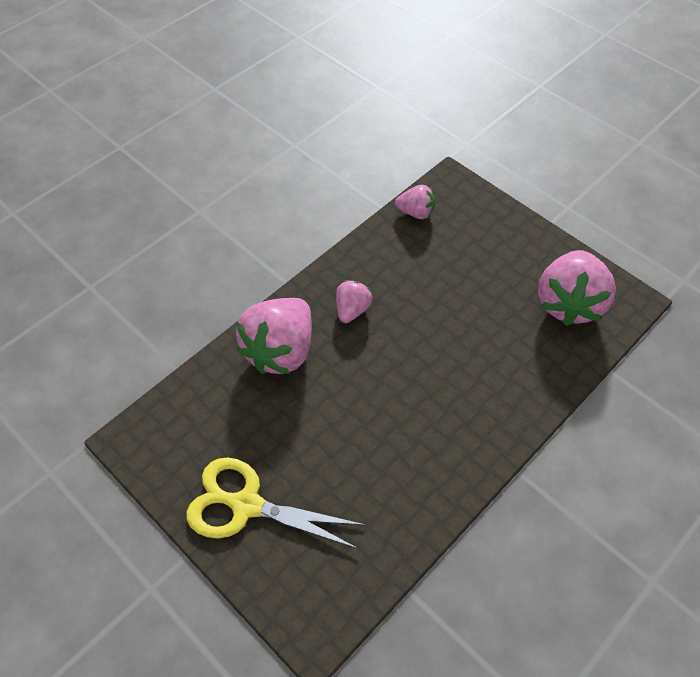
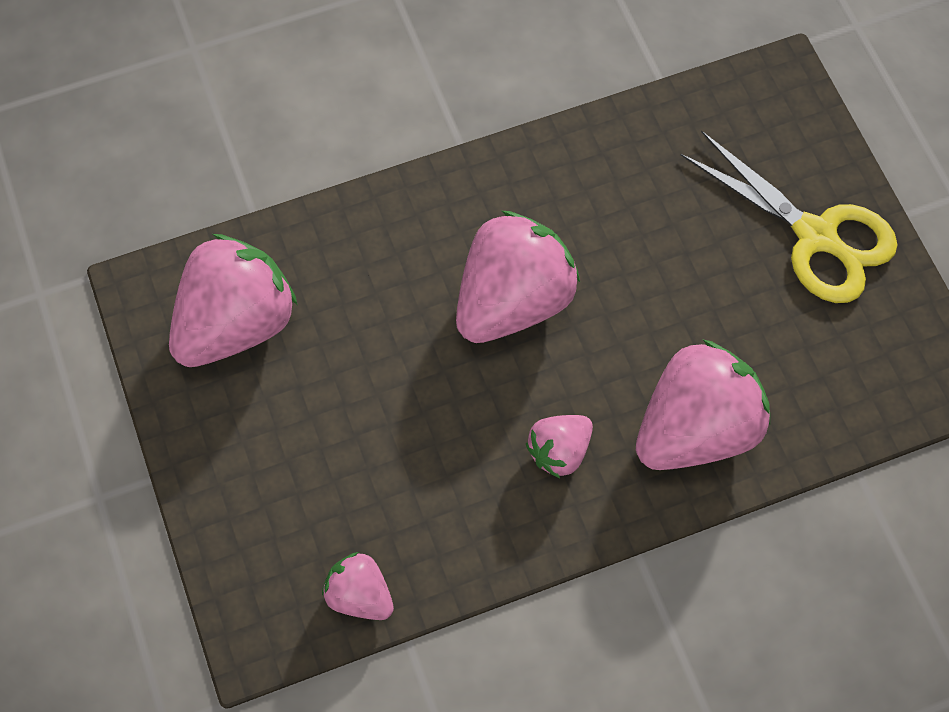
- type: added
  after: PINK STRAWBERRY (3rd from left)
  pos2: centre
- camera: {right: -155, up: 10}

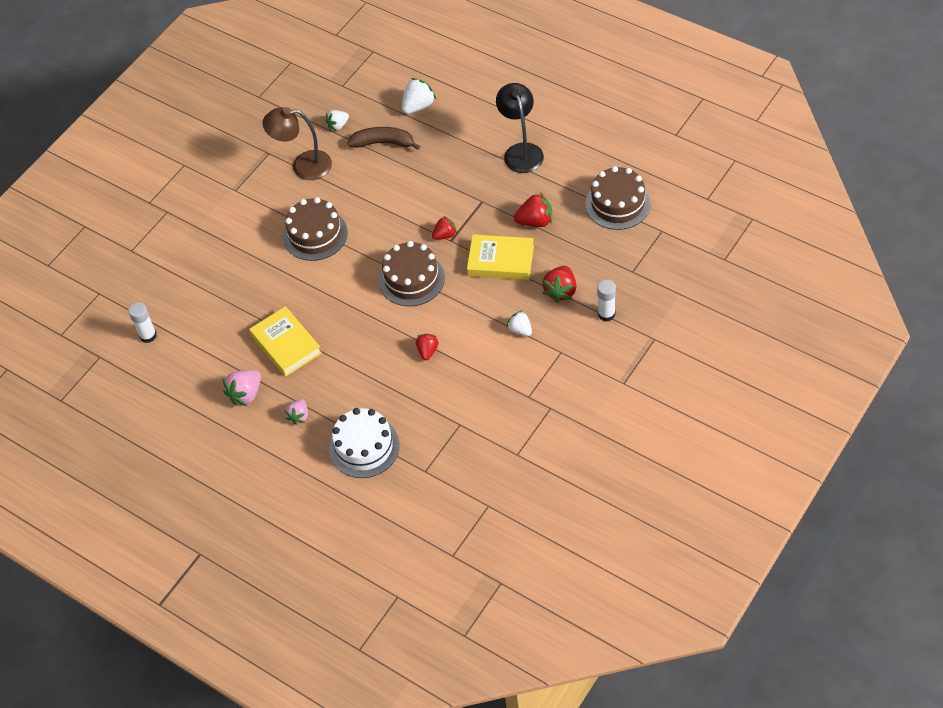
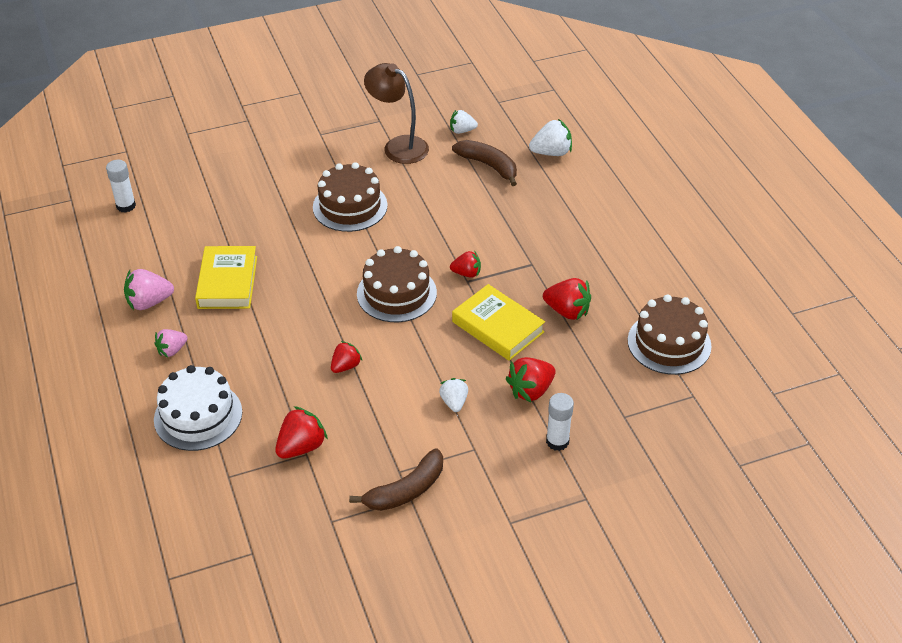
- type: removed
  before: BLACK LAMP
  pos1: top centre
- type: added
  after: RED STRAWBERRY (1st from left)
  pos2: bottom centre
- type: added
  after: BROWN BANANA (1st from left)
  pos2: bottom centre
- camera: {right: 30, up: -10}

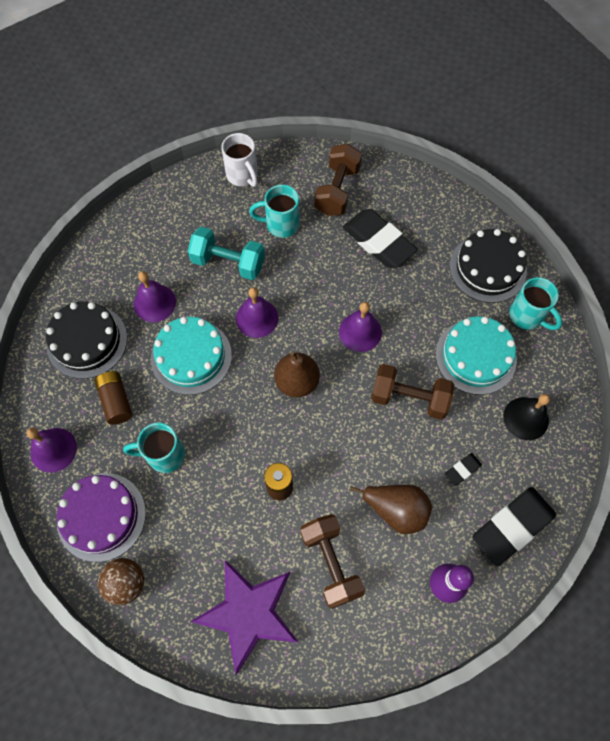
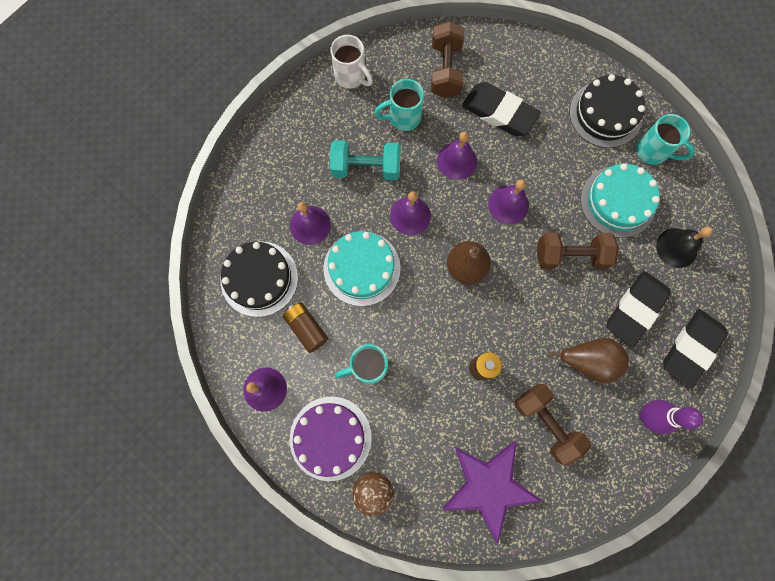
- type: resized
  before: BLACK ERASER (2nd from left)
  pos1: middle right
  pos2: middle right
  scale: 2.22
- type: added
  after: PURPLE BELL (4th from left)
  pos2: top centre
- camera: {right: -15, up: 10}

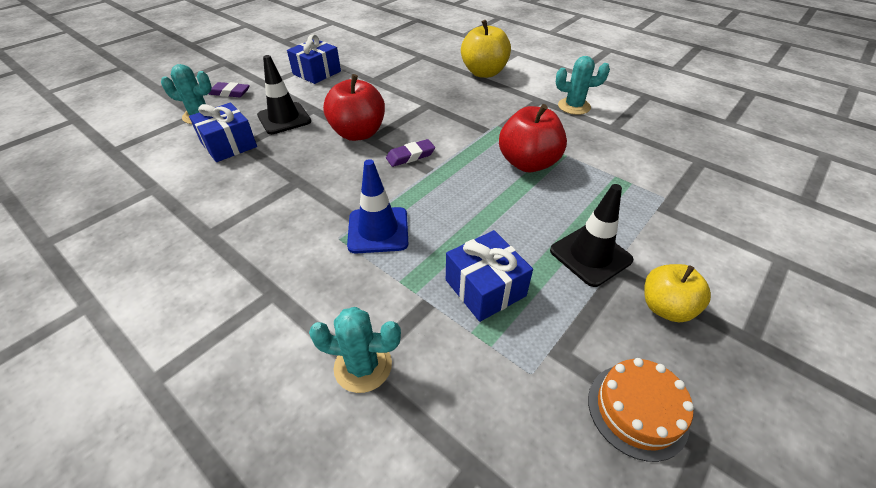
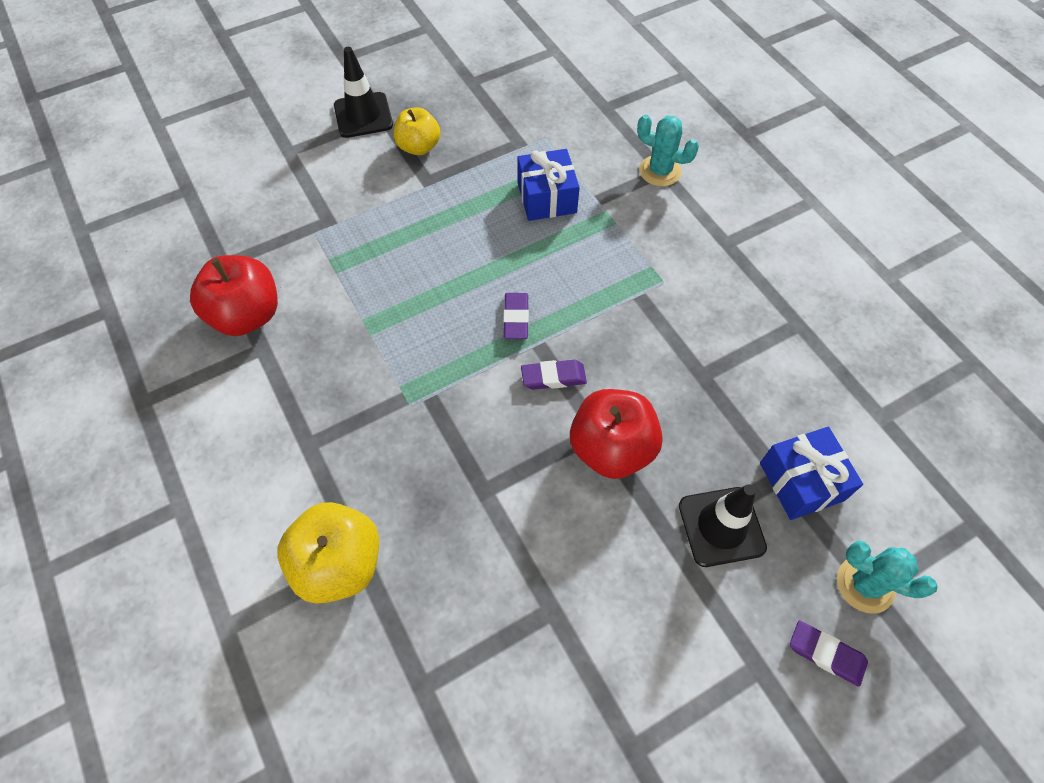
- type: removed
  before: BLUE GIFT (2nd from left)
  pos1: top centre
- type: removed
  before: BLUE TRAFFIC CONE
  pos1: centre
- type: moved
  before: RED APPLE (2nd from left in the first image)
  after: RED APPLE (1st from left)
  pos1: top centre
  pos2: middle left
- type: moved
  before: BLACK TRAFFIC CONE (2nd from left in the first image)
  after: BLACK TRAFFIC CONE (1st from left)
  pos1: middle right
  pos2: top centre
- type: removed
  before: TURQUOISE CACTUS (3rd from left)
  pos1: top centre
- type: removed
  before: ORANGE CAKE
  pos1: bottom right
- type: added
  after: PURPLE ERASER (1st from left)
  pos2: centre
- camera: {right: -160, up: 15}

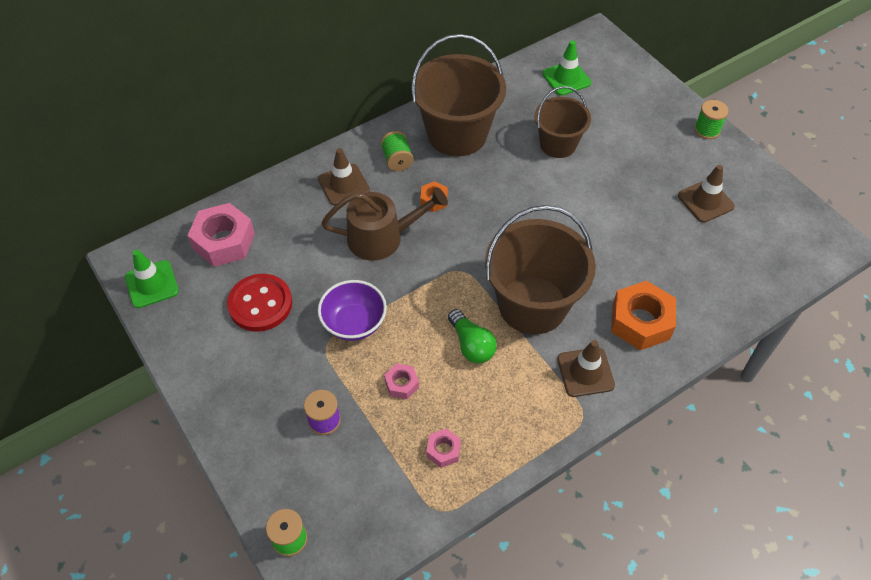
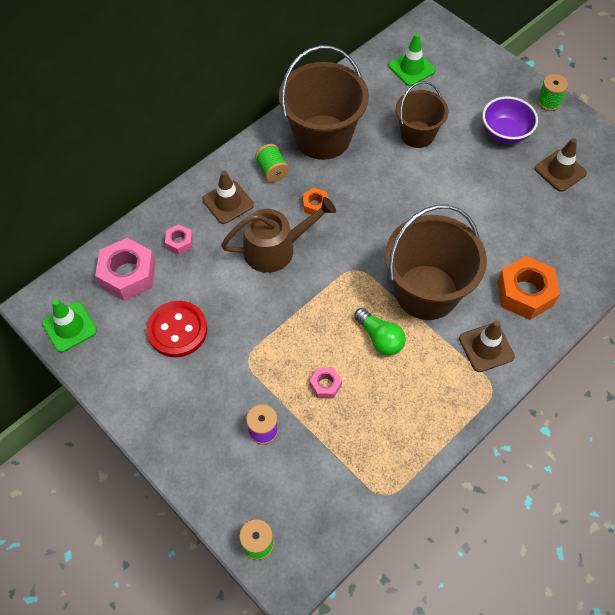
- type: moved
  before: PURPLE BOWL
  pos1: centre
  pos2: top right
- type: moved
  before: PINK NUT (3rd from left in the first image)
  after: PINK NUT (2nd from left)
  pos1: bottom centre
  pos2: middle left
- camera: {right: -10, up: 5}

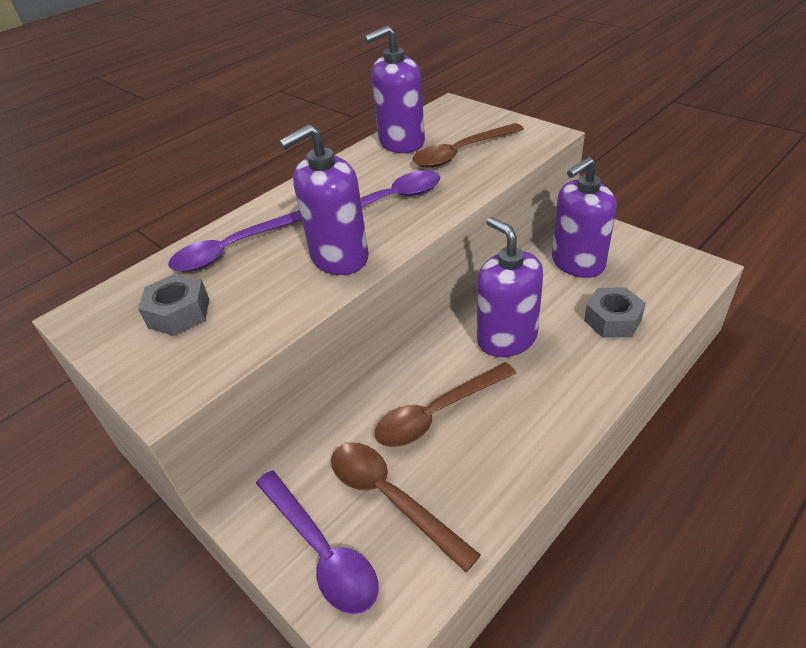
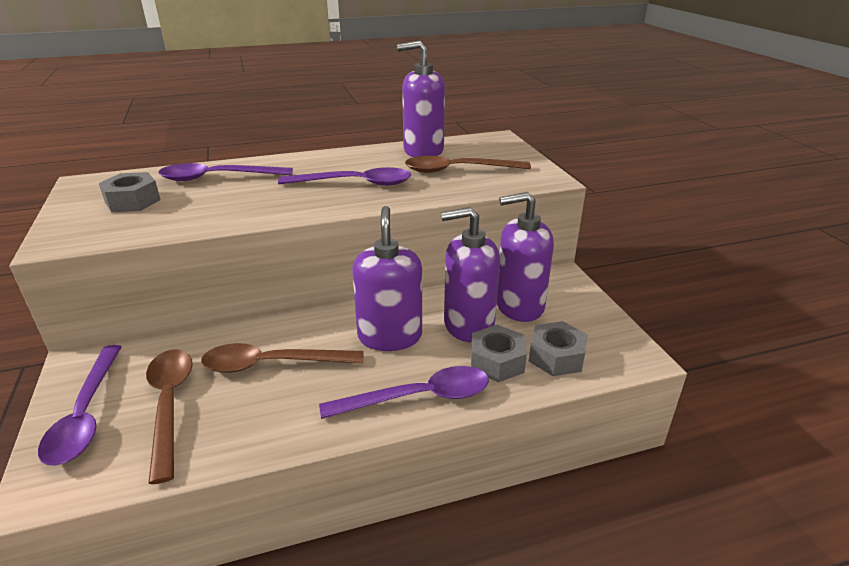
- type: moved
  before: PURPLE SOAP DISPENSER (1st from left in the first image)
  after: PURPLE SOAP DISPENSER (3rd from left)
  pos1: top centre
  pos2: centre
- type: added
  after: PURPLE SPOON (4th from left)
  pos2: bottom centre
- type: added
  after: GREY NUT (3rd from left)
  pos2: centre
- camera: {right: 25, up: -10}

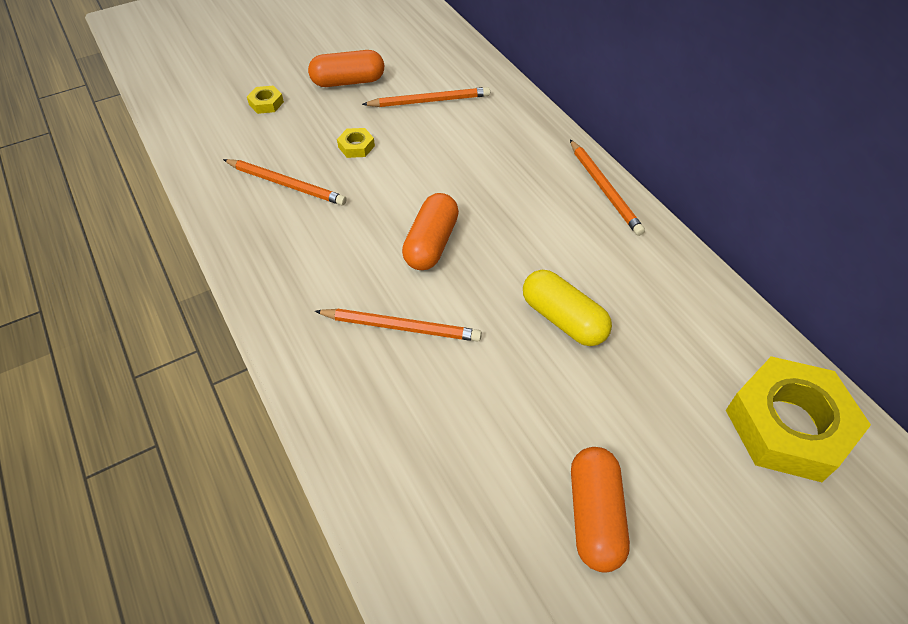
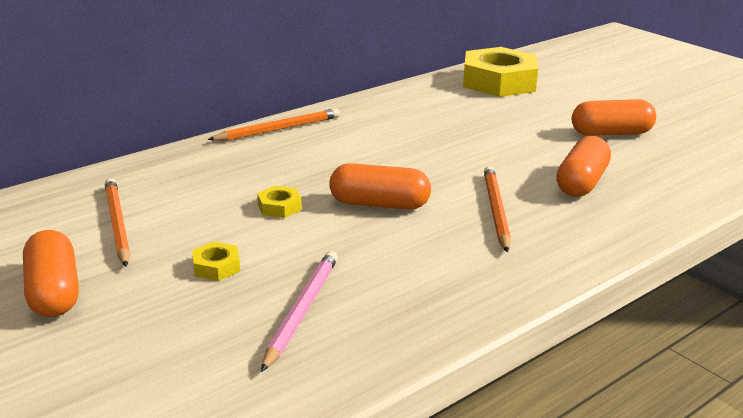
- type: recoloured
  before: ORANGE PENCIL (1st from left)
  after: PINK PENCIL
  pos1: top left
  pos2: bottom centre
- type: moved
  before: YELLOW NUT (1st from left in the first image)
  after: YELLOW NUT (2nd from left)
  pos1: top left
  pos2: centre
- type: removed
  before: YELLOW CAPSULE
  pos1: centre
- type: added
  after: ORANGE CAPSULE (3rd from left)
  pos2: middle right
- camera: {right: -100, up: -25}

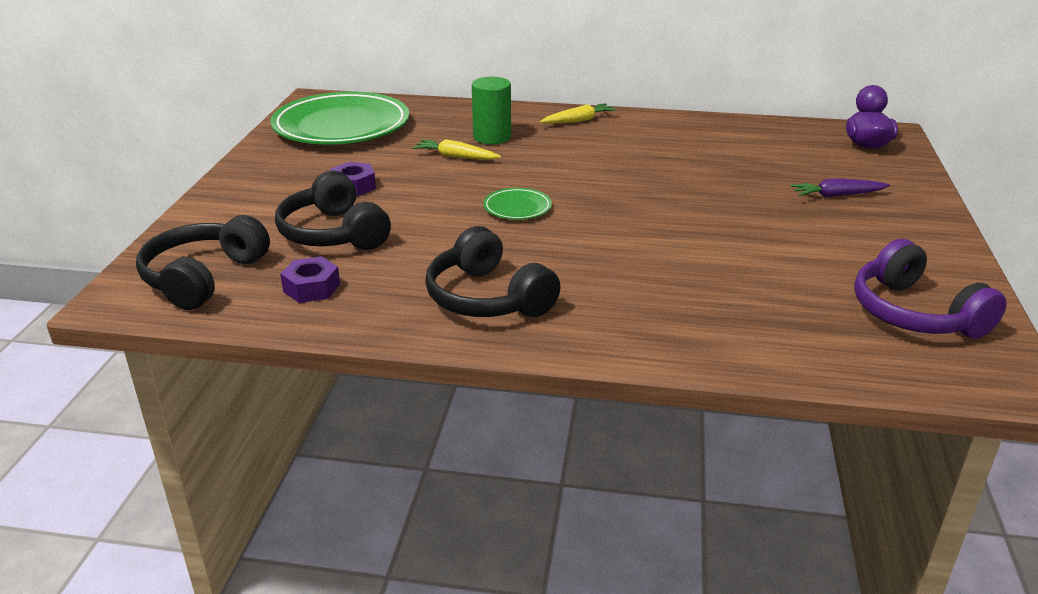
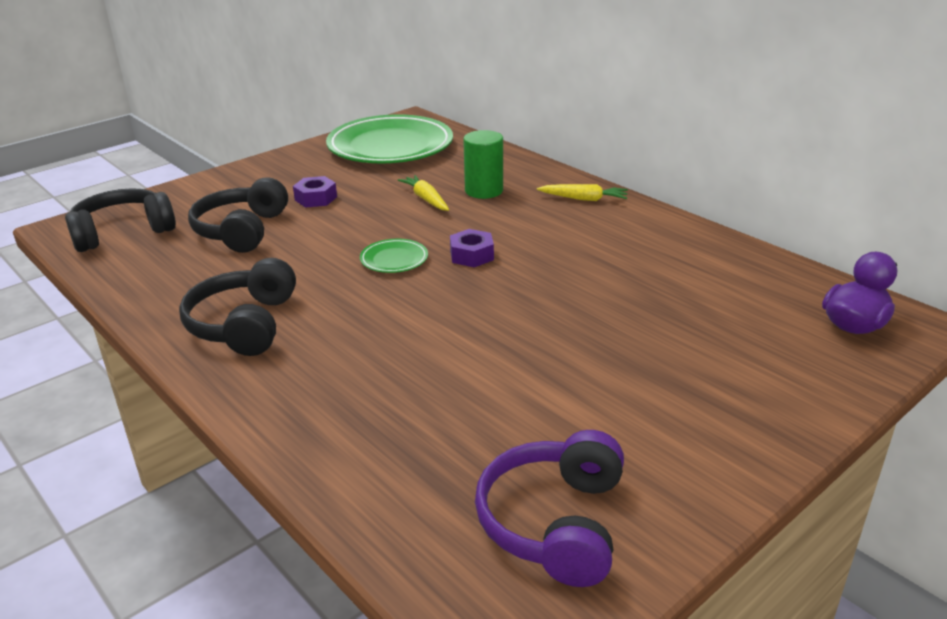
- type: moved
  before: PURPLE NUT (1st from left in the first image)
  after: PURPLE NUT (2nd from left)
  pos1: middle left
  pos2: centre
- type: removed
  before: PURPLE CARROT
  pos1: top right
- camera: {right: 40, up: 0}

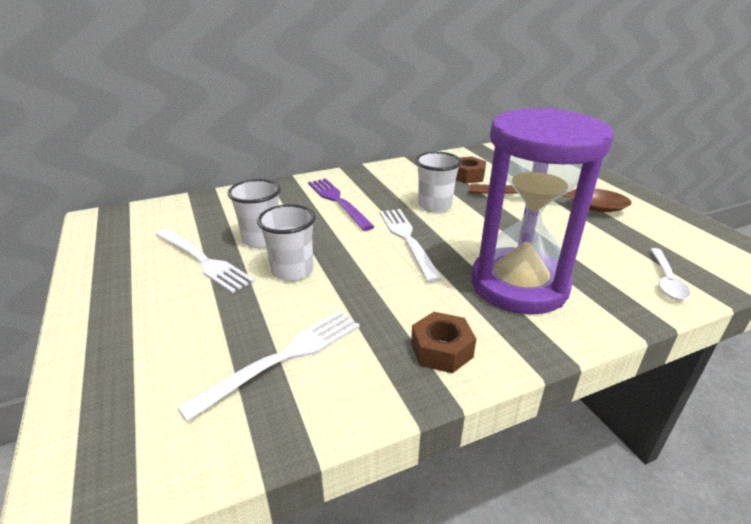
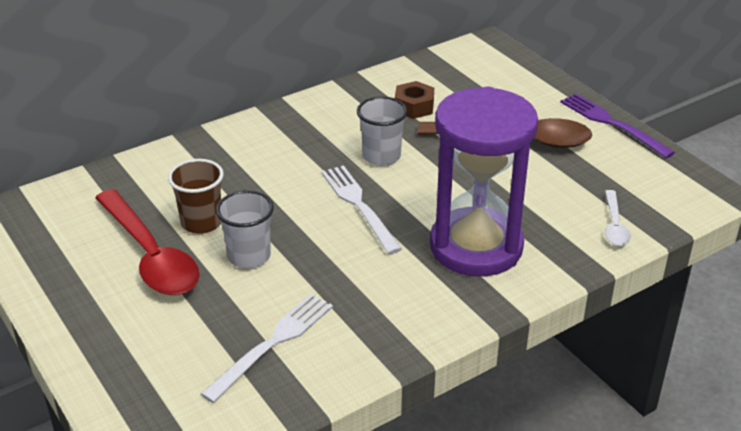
- type: replaced
  before: WHITE FORK (1st from left)
  after: RED SPOON
  pos1: middle left
  pos2: middle left
- type: recoloured
  before: WHITE CUP (1st from left)
  after: BROWN CUP
  pos1: centre
  pos2: middle left
- type: moved
  before: PURPLE FORK
  pos1: centre
  pos2: top right
- type: removed
  before: BROWN NUT (1st from left)
  pos1: centre
- camera: {right: -10, up: 5}

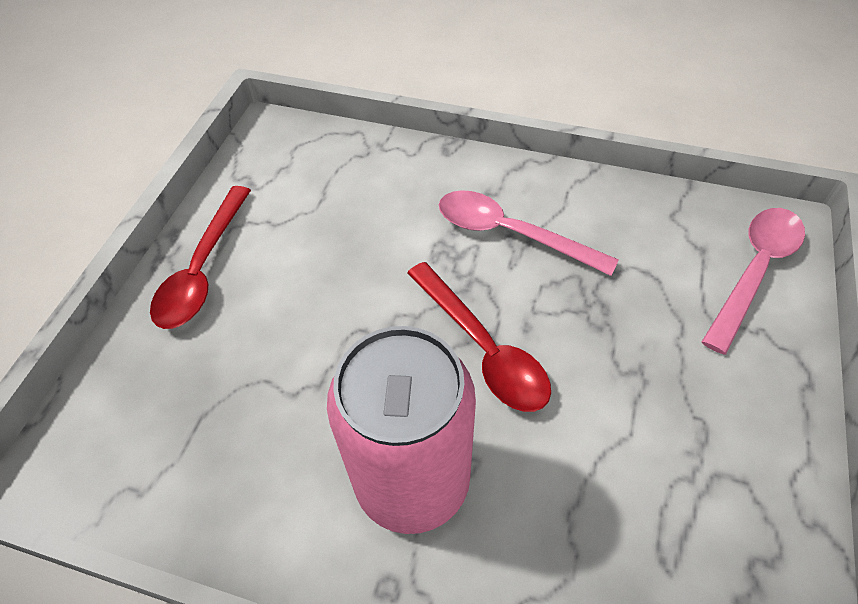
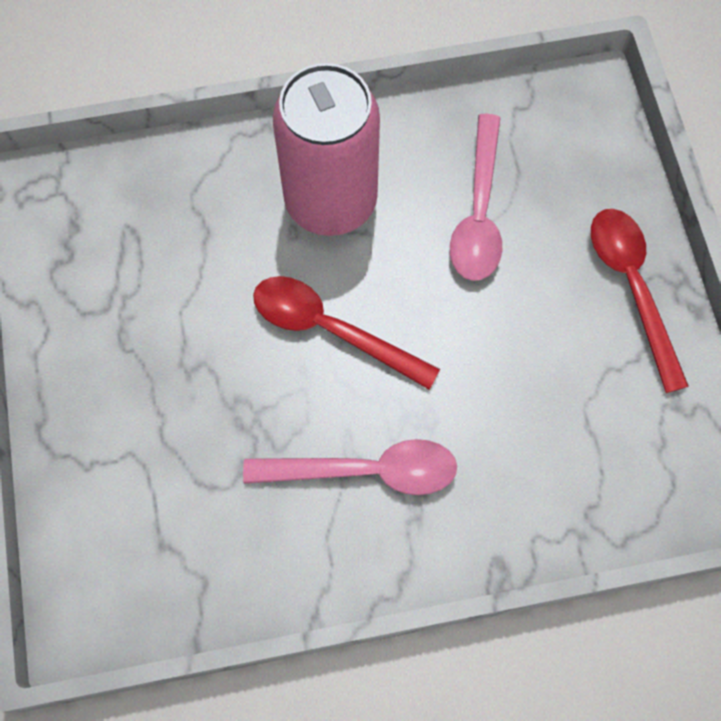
- type: moved
  before: PINK SPOON (2nd from left)
  pos1: middle right
  pos2: top centre
- camera: {right: 150, up: 15}

